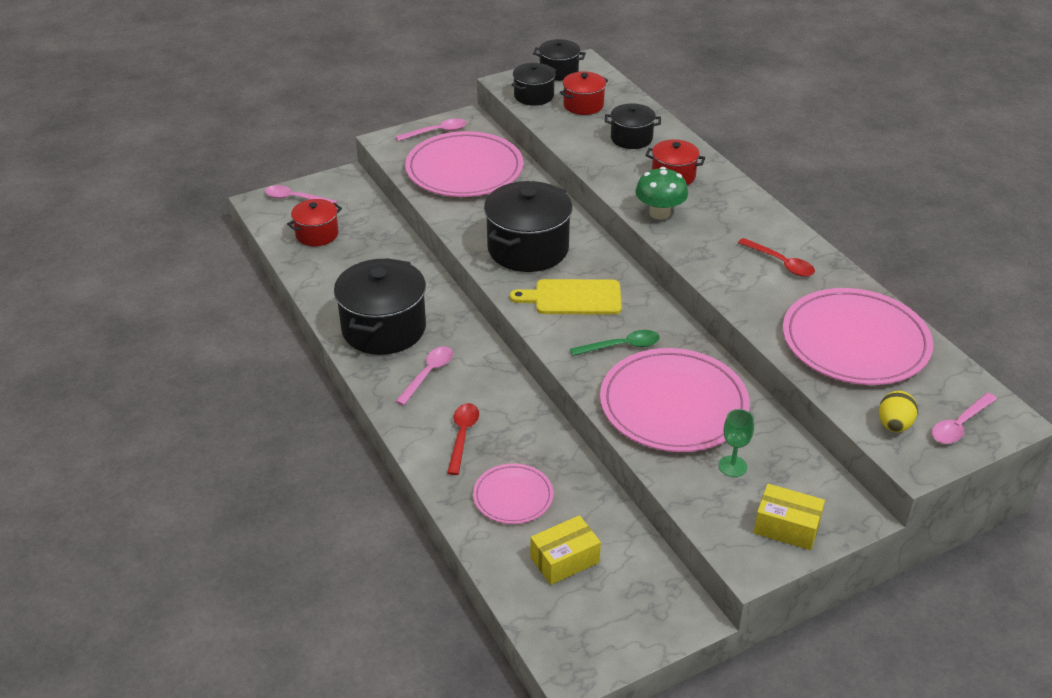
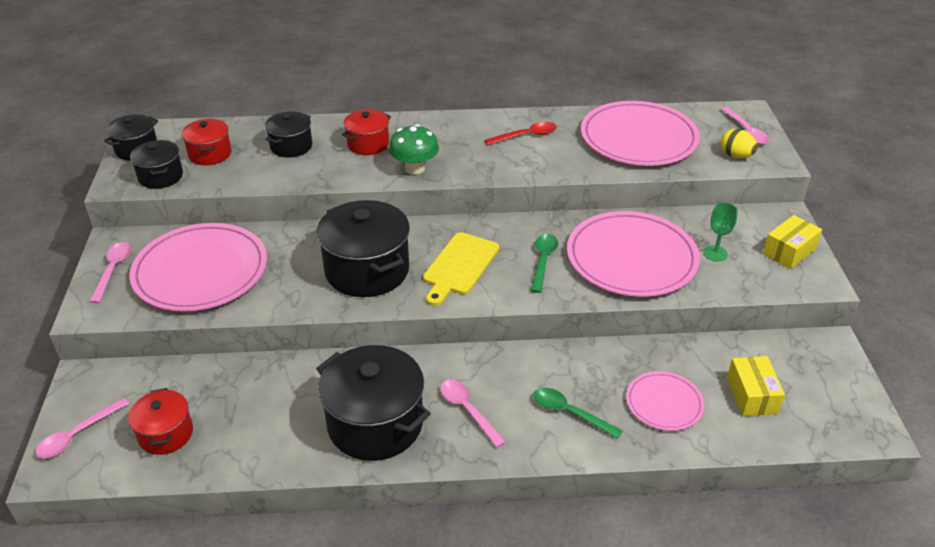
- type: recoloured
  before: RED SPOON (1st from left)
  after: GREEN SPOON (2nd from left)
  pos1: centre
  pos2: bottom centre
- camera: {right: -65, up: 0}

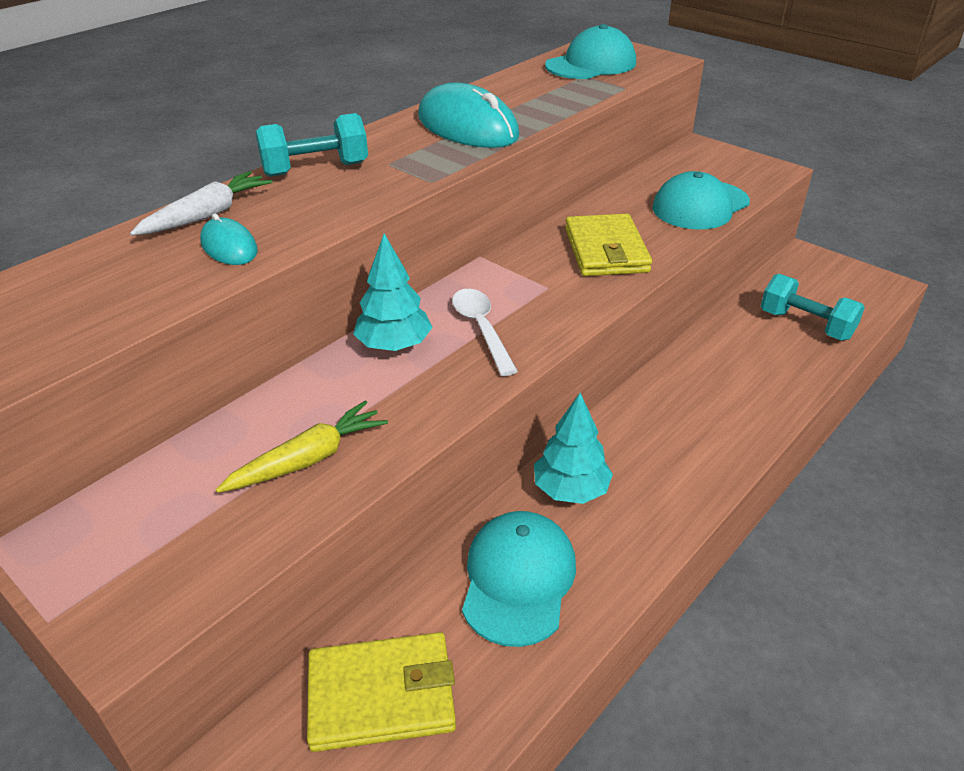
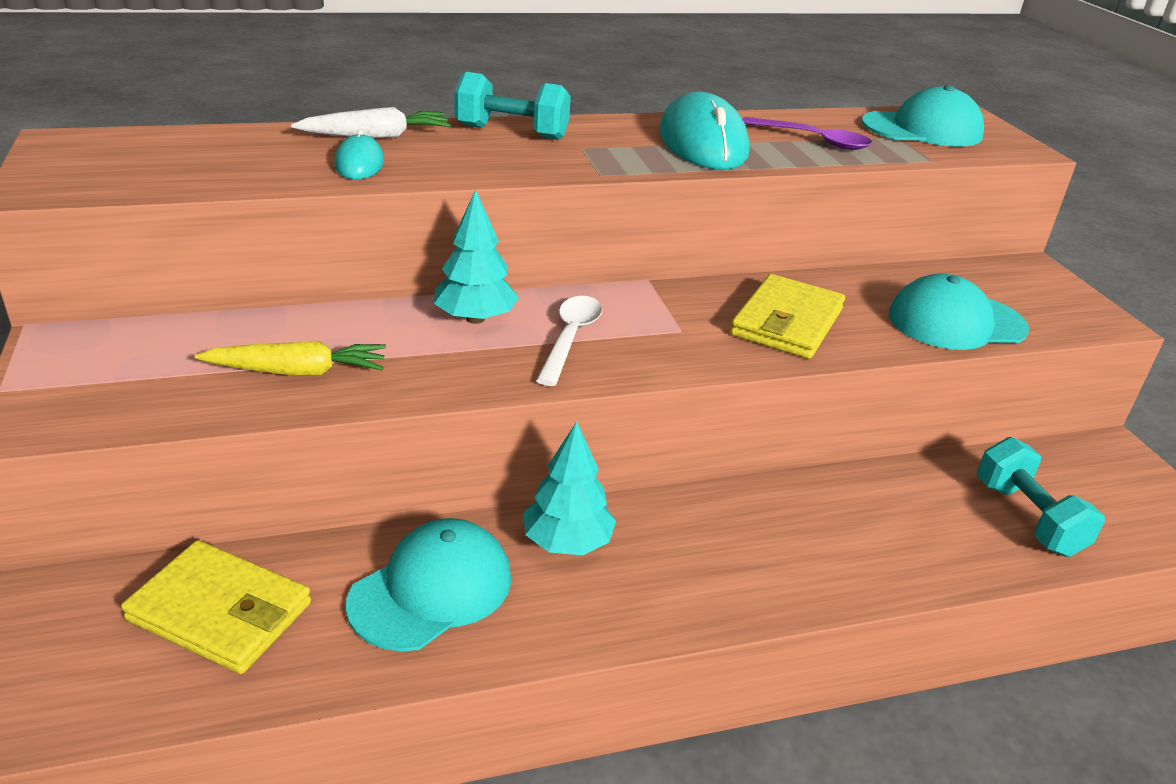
- type: added
  after: PURPLE SPOON
  pos2: top right
- camera: {right: 30, up: -5}

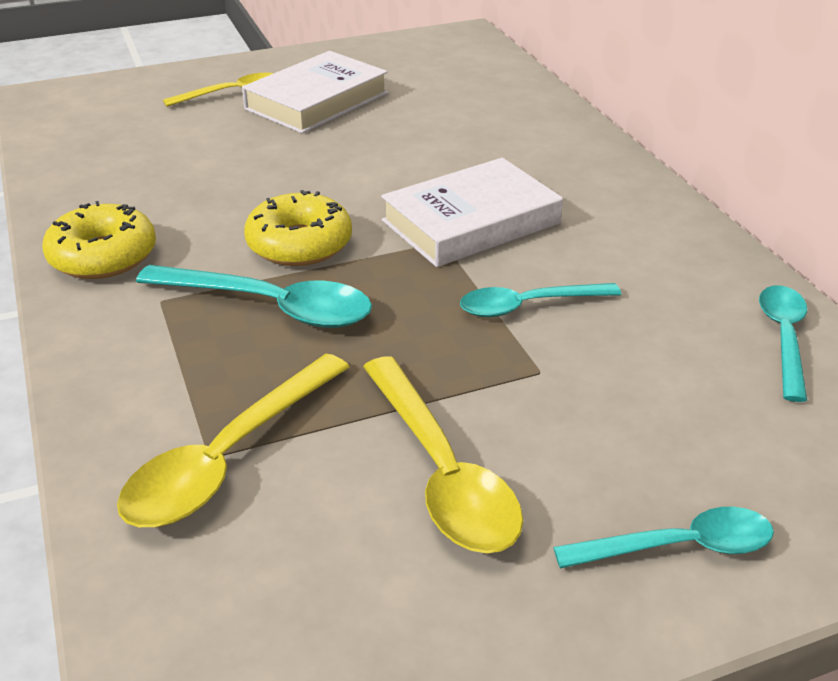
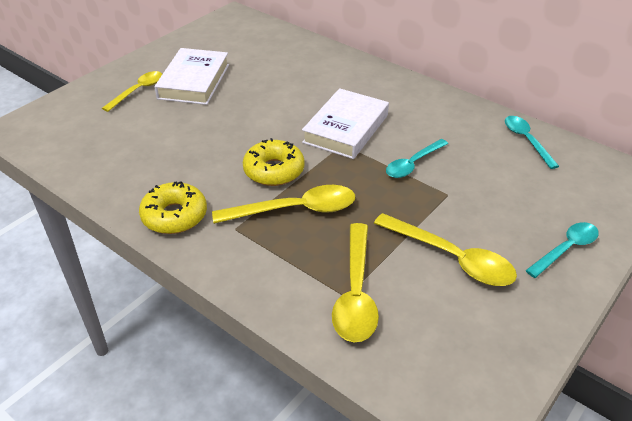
- type: recoloured
  before: TURQUOISE SPOON (1st from left)
  after: YELLOW SPOON (2nd from left)
  pos1: middle left
  pos2: centre
- camera: {right: -30, up: 5}

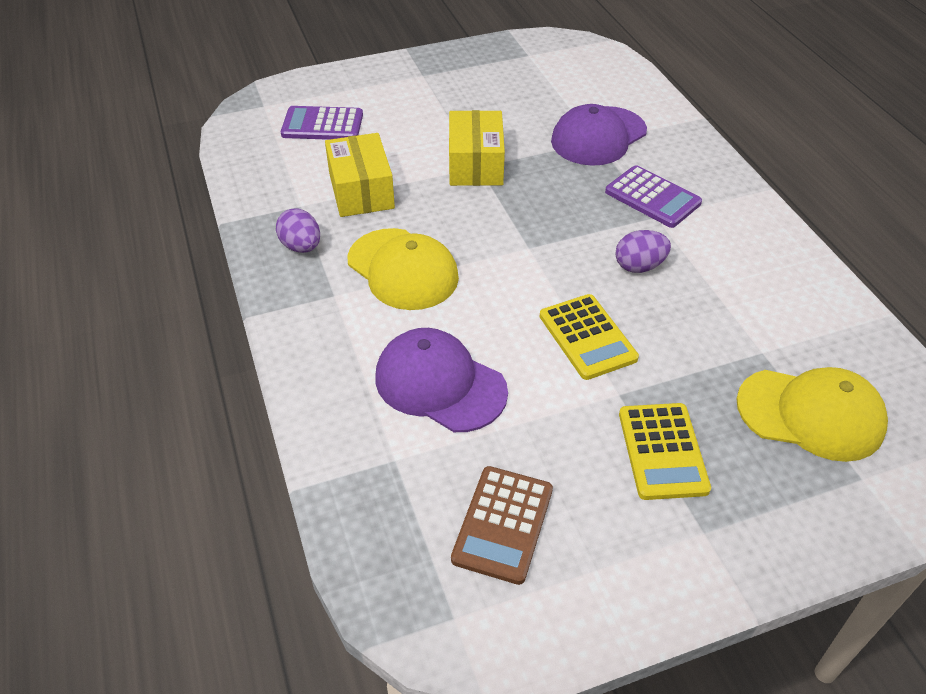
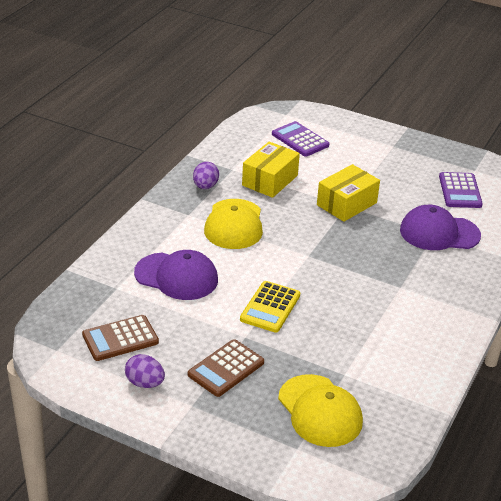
- type: turned
  before: PURPLE CAP (1st from left)
  pos1: centre
  pos2: centre
  turn: 120
- type: moved
  before: PURPLE CALCULATOR (2nd from left)
  pos1: top right
  pos2: middle right
- type: moved
  before: PURPLE EGG (2nd from left in the first image)
  after: PURPLE EGG (1st from left)
  pos1: middle right
  pos2: bottom left
- type: recoloured
  before: YELLOW CALCULATOR (2nd from left)
  after: BROWN CALCULATOR (2nd from left)
  pos1: middle right
  pos2: bottom centre
- camera: {right: 45, up: -10}

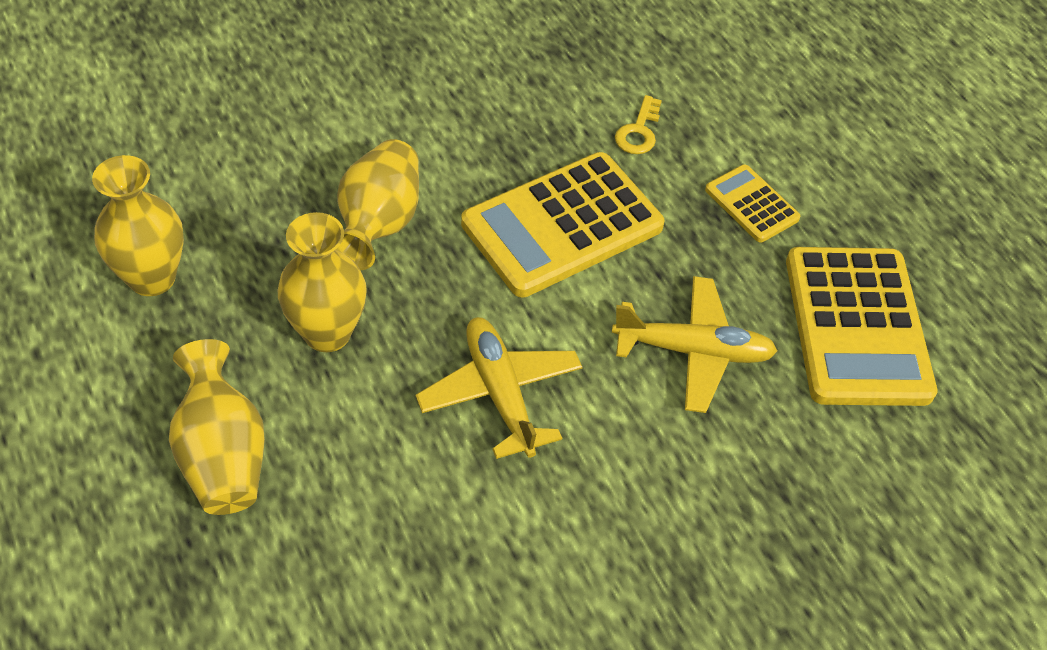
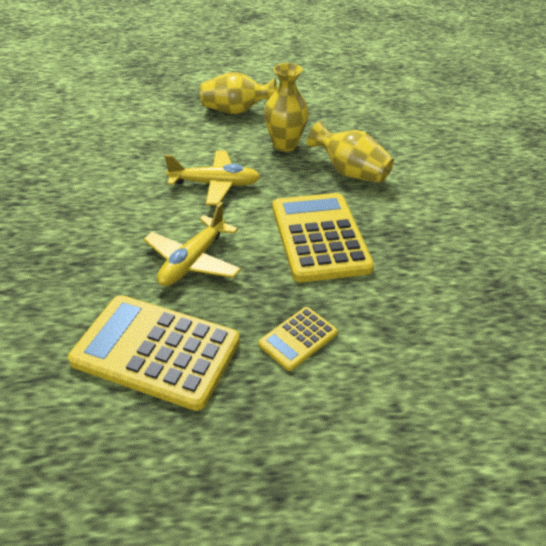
- type: removed
  before: YELLOW VASE (1st from left)
  pos1: middle left
- type: removed
  before: YELLOW KEY
  pos1: top centre
- type: turned
  before: YELLOW CALCULATOR (2nd from left)
  pos1: top right
  pos2: centre
  turn: 150
- camera: {right: 115, up: -10}

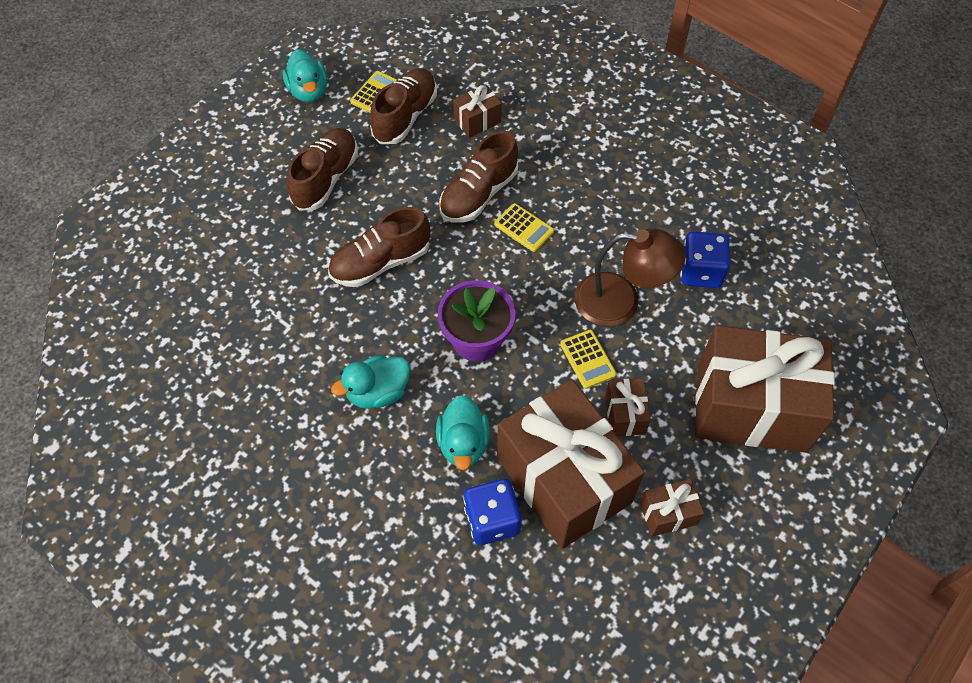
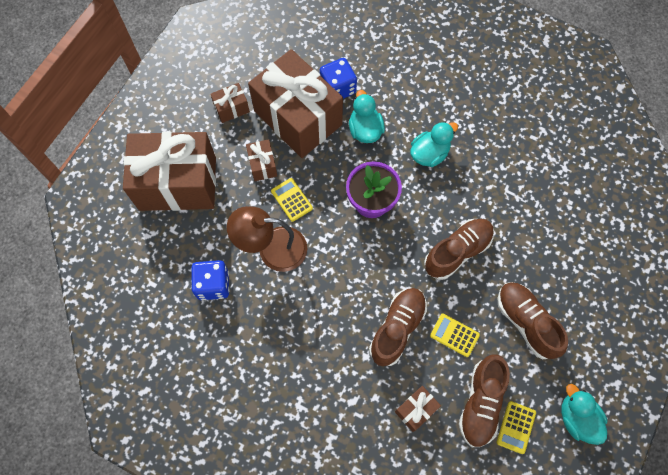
- type: turned
  before: BROWN SHOE (1st from left in the first image)
  pos1: top left
  pos2: bottom right
  turn: 135
- type: moved
  before: YELLOW CALCULATOR (2nd from left)
  pos1: top centre
  pos2: bottom right
- camera: {right: 170, up: 10}

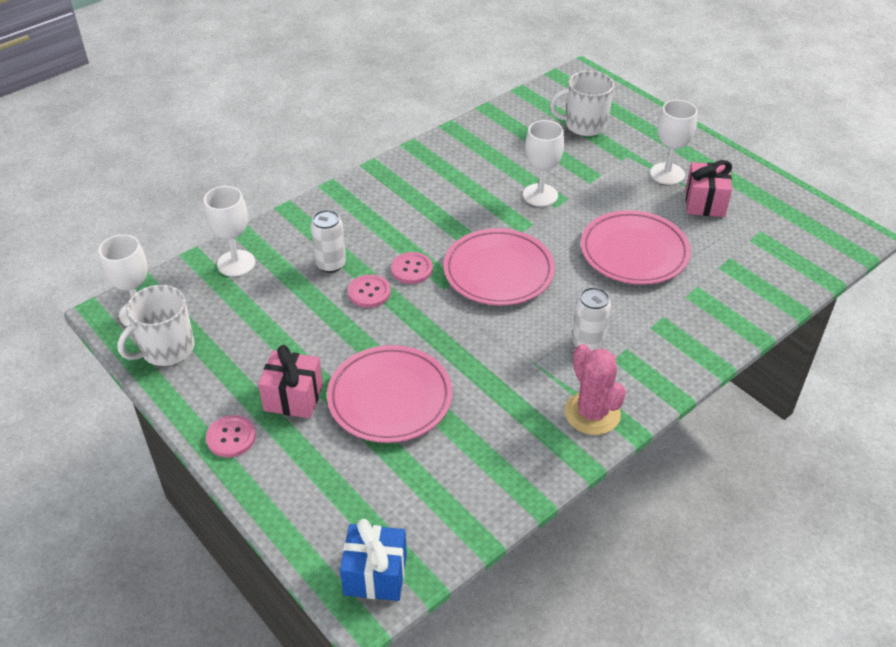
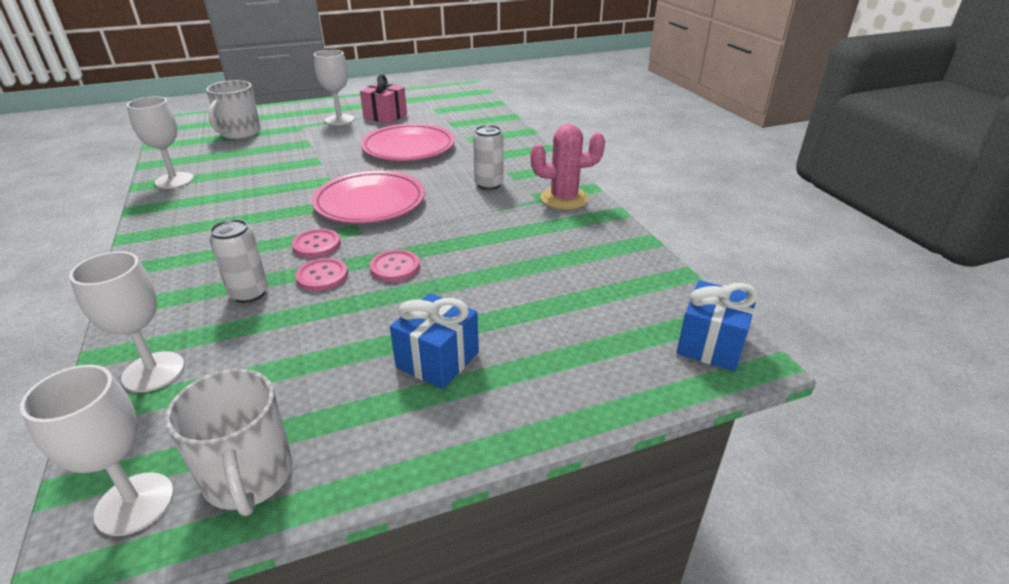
- type: moved
  before: PINK BUTTON (1st from left in the first image)
  after: PINK BUTTON (3rd from left)
  pos1: bottom left
  pos2: centre
- type: recoloured
  before: PINK GIFT (1st from left)
  after: BLUE GIFT (1st from left)
  pos1: middle left
  pos2: centre
- type: removed
  before: PINK PLATE (1st from left)
  pos1: centre
- type: moved
  before: WHITE GOBLET (3rd from left)
  pos1: top centre
  pos2: top left
- camera: {right: -70, up: -10}

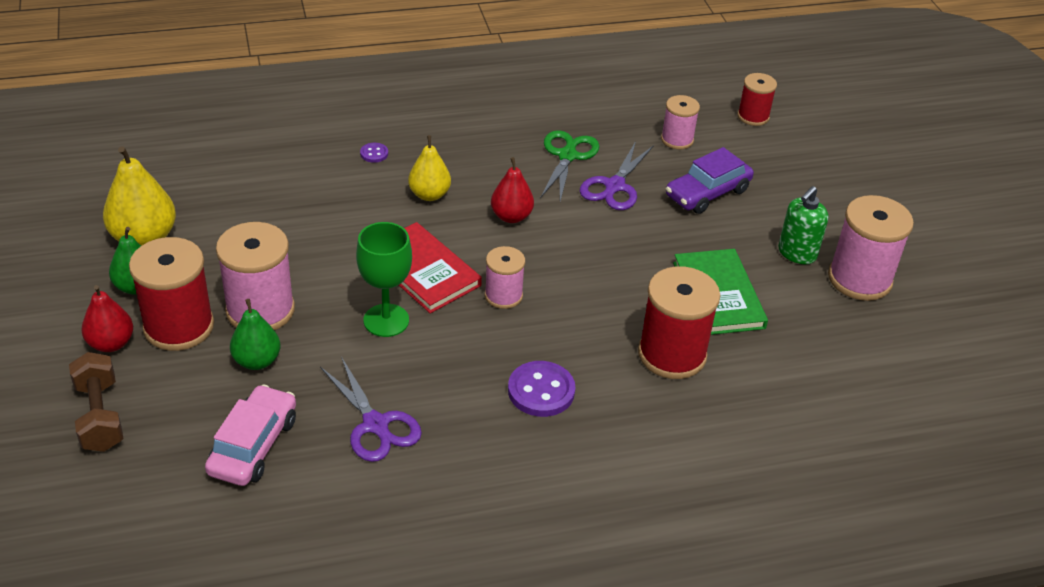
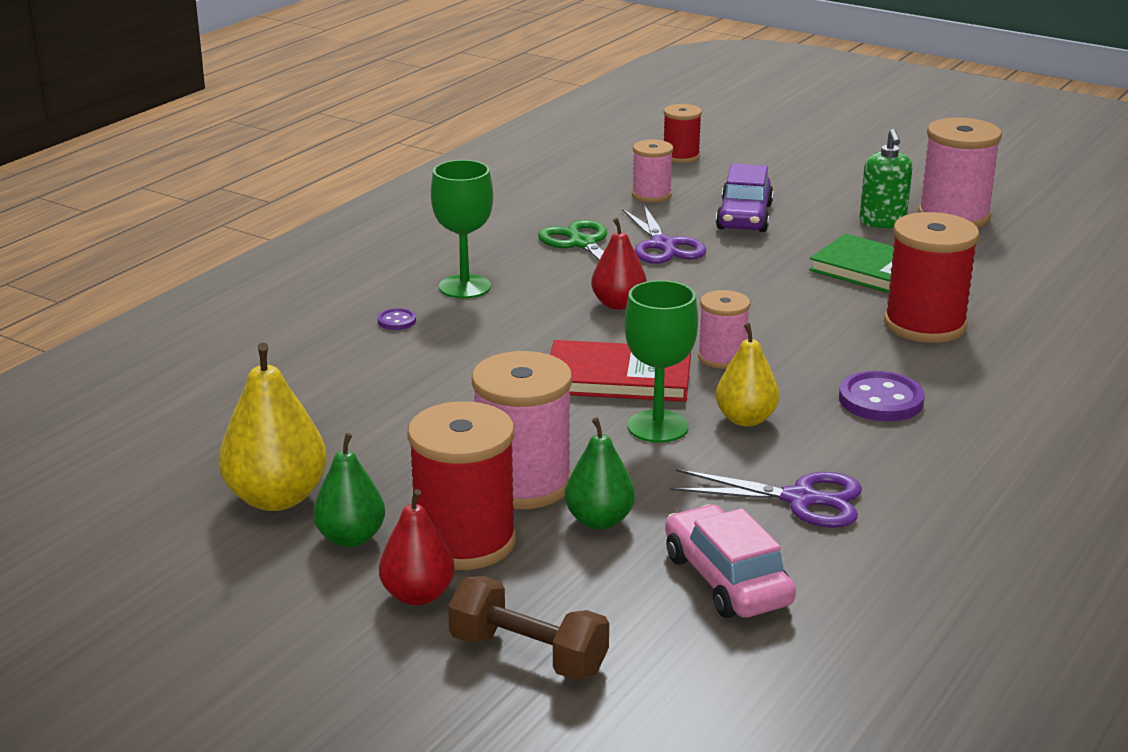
- type: moved
  before: YELLOW PEAR (2nd from left)
  pos1: top centre
  pos2: centre
- type: added
  after: GREEN GOBLET (1st from left)
  pos2: top centre
- camera: {right: -40, up: -15}

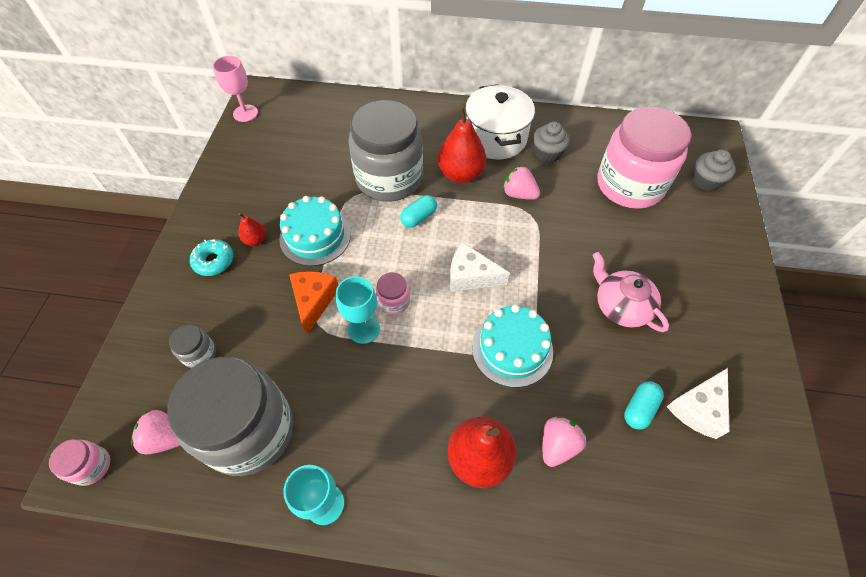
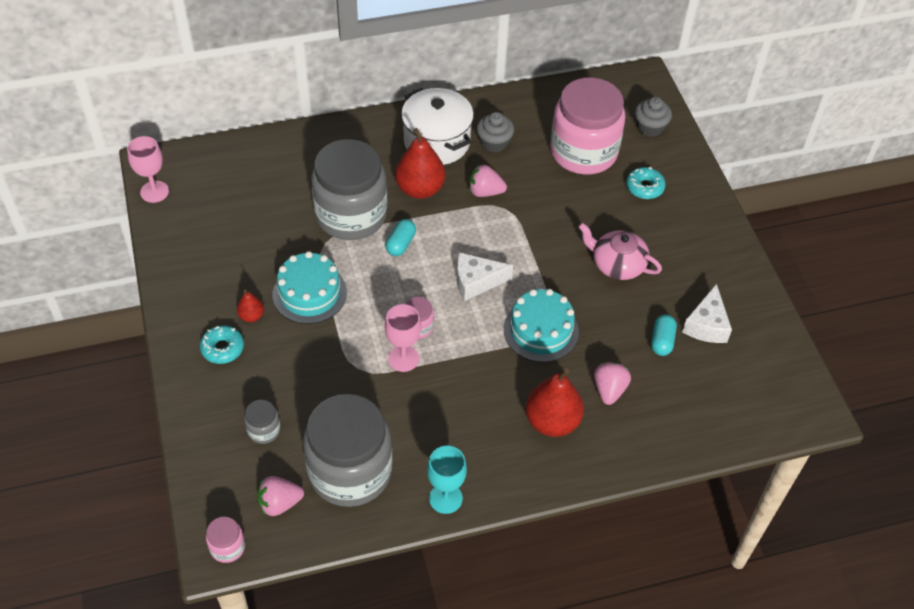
- type: removed
  before: ORANGE CHEESE
  pos1: centre
- type: recoloured
  before: TURQUOISE GOBLET (2nd from left)
  after: PINK GOBLET (2nd from left)
  pos1: centre
  pos2: centre
- type: added
  after: TURQUOISE DONUT (2nd from left)
  pos2: top right
- camera: {right: -25, up: -5}

